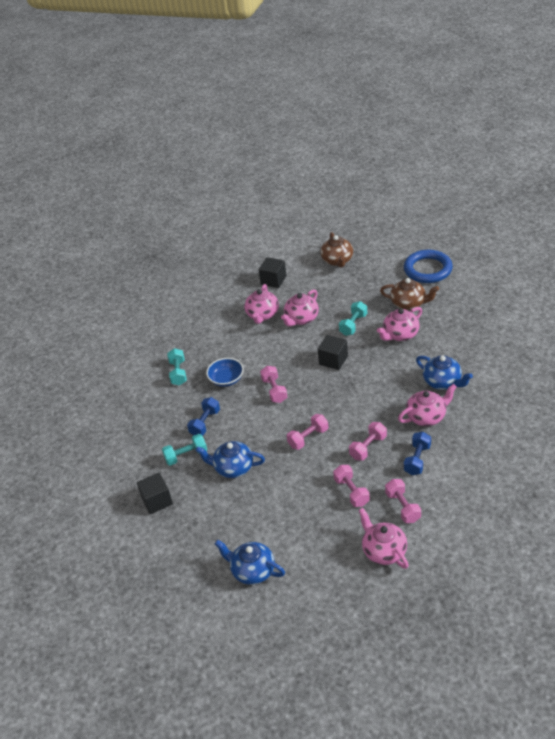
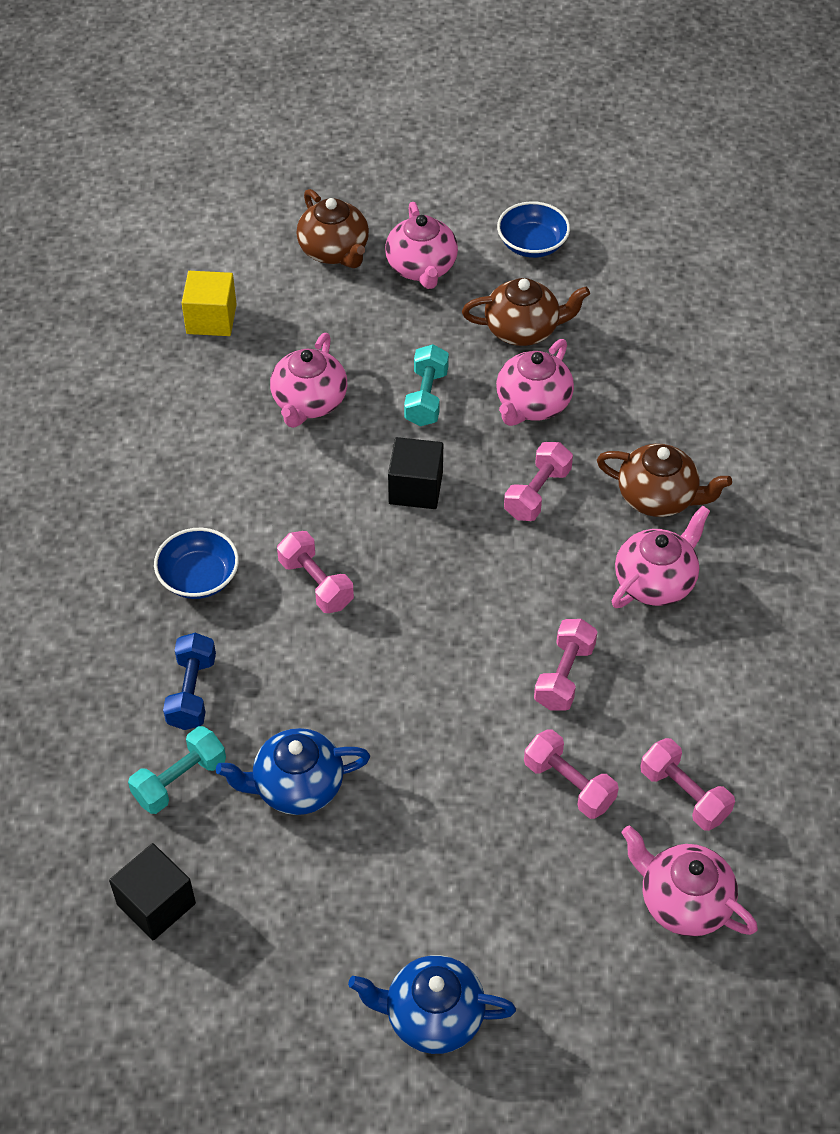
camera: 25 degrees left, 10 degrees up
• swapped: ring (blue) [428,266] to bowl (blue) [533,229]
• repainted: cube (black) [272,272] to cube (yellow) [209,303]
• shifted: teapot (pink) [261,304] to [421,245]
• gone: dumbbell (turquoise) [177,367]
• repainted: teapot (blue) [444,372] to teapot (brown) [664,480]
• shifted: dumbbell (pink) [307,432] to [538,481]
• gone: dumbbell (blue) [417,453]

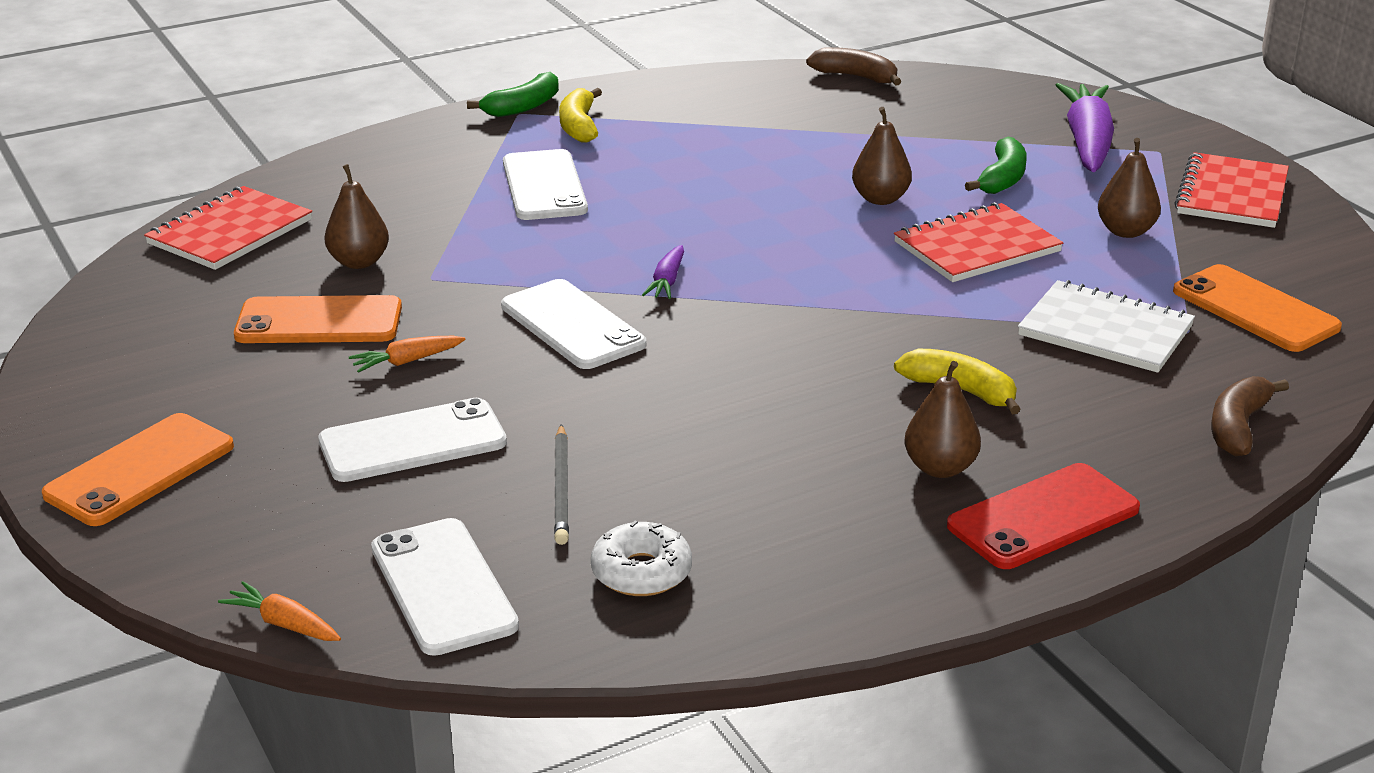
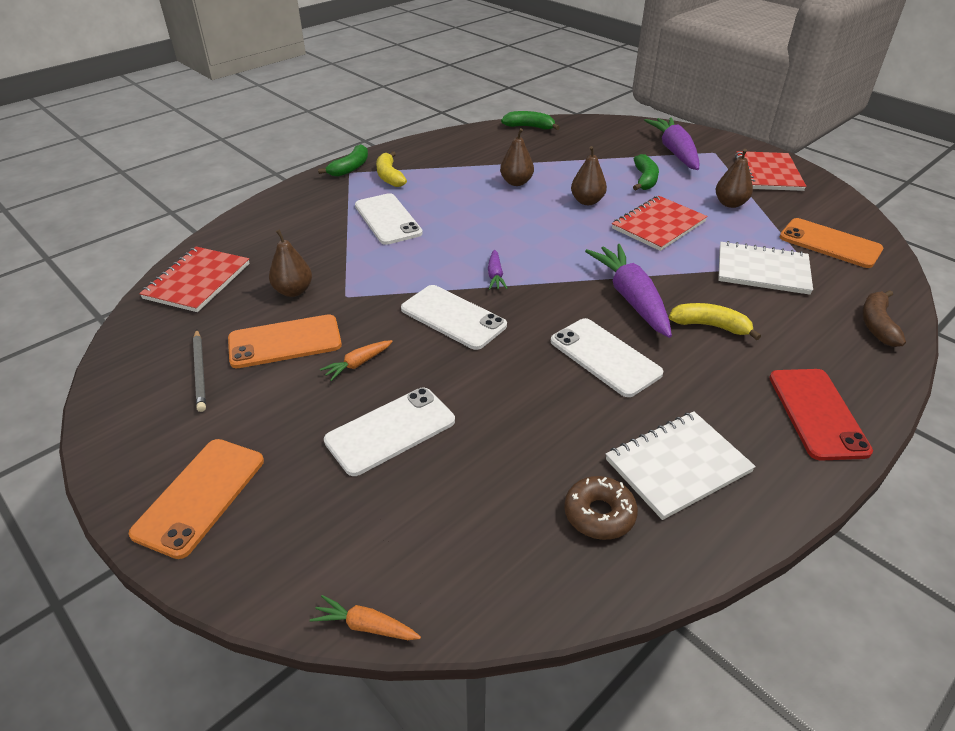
camera: 15 degrees left, 10 degrees up
• repainted: banana (brown) [853,66] to banana (green) [530,120]
• shifted: pear (brown) [942,419] to [517,157]
• shifted: pencil (grey) [561,484] to [199,370]
• rotated: phone (red) [1043,516] = [821,415] 45 degrees counterclockwise
• shifted: phone (white) [445,587] to [607,357]
• repainted: donut (white) [641,558] to donut (brown) [601,508]
• new: carrot (purple) [628,291]
• new: notebook (white) [681,465]

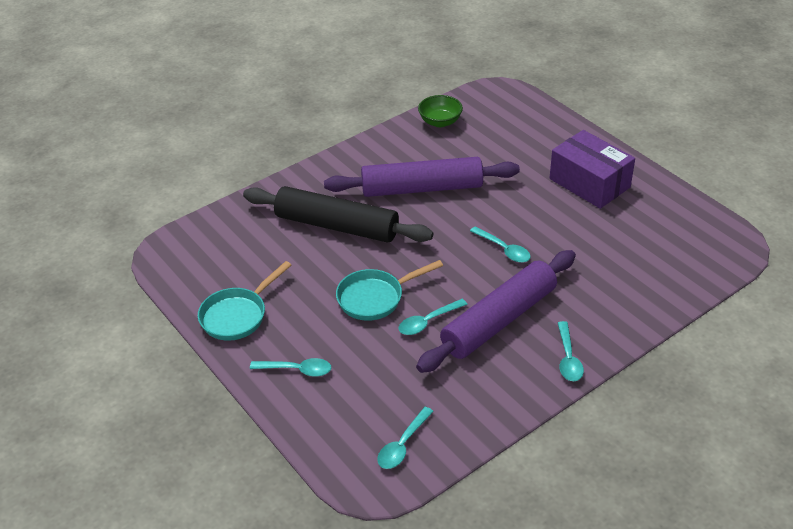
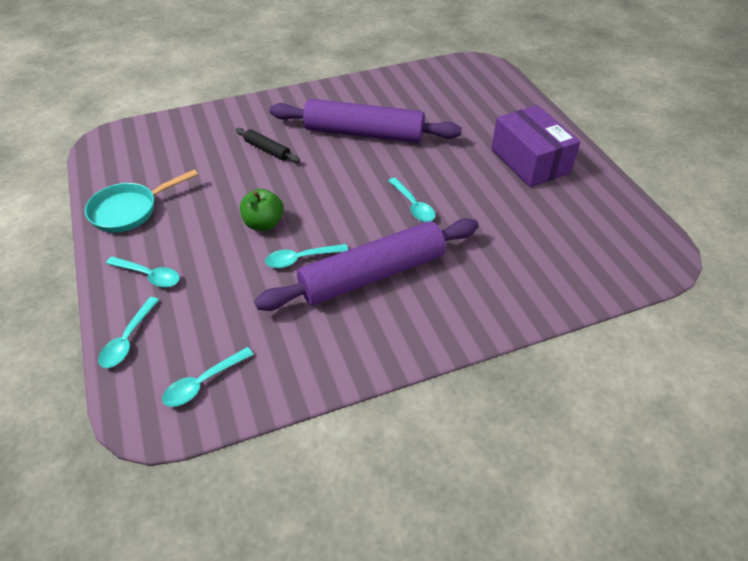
camera: 15 degrees right, 5 degrees up
• gone: bowl (green) [440,111]
• scaled: rolling pin (black) [338,214] = [268,145] x0.43
• swapped: pan (turquoise) [389,290] to apple (green) [261,210]
• shifted: spoon (turquoise) [571,351] to [128,332]

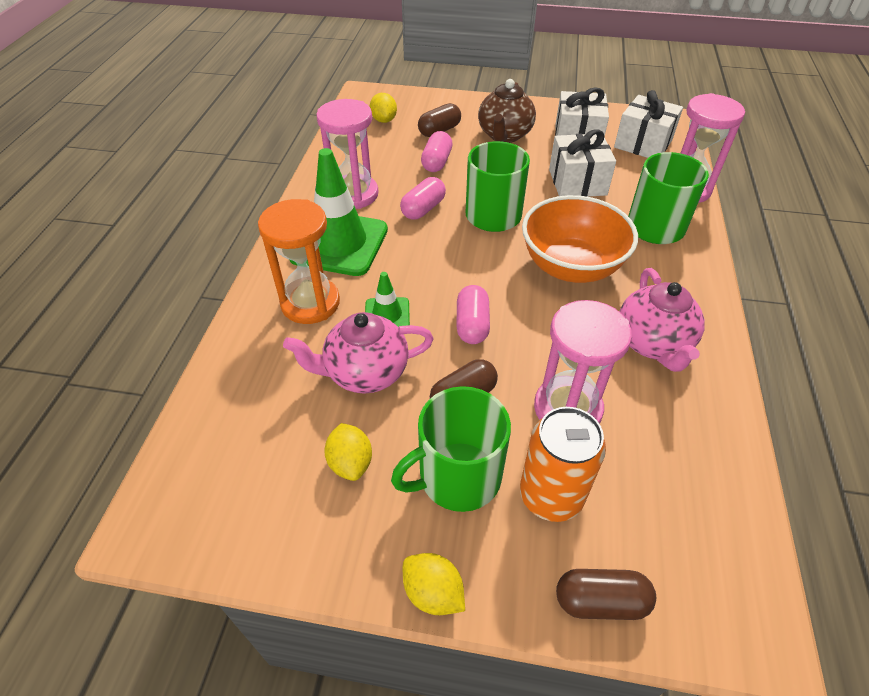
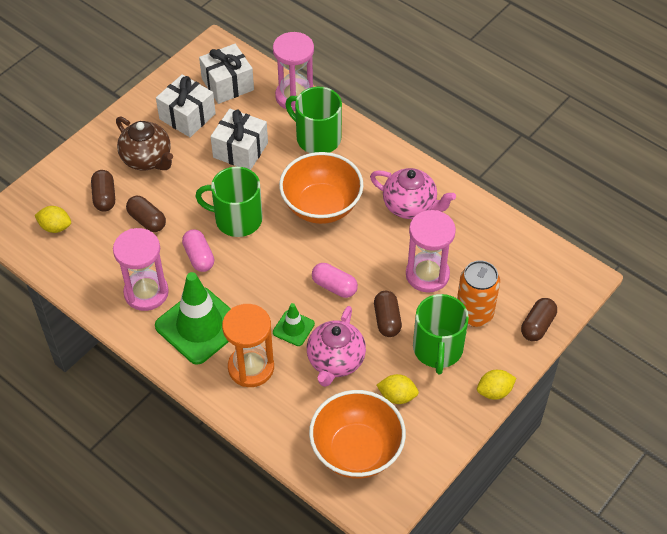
camera: 60 degrees left, 5 degrees up
• repainted: capsule (pink) [437,151] to capsule (brown) [146,214]
• new: bowl (orange) [357,434]

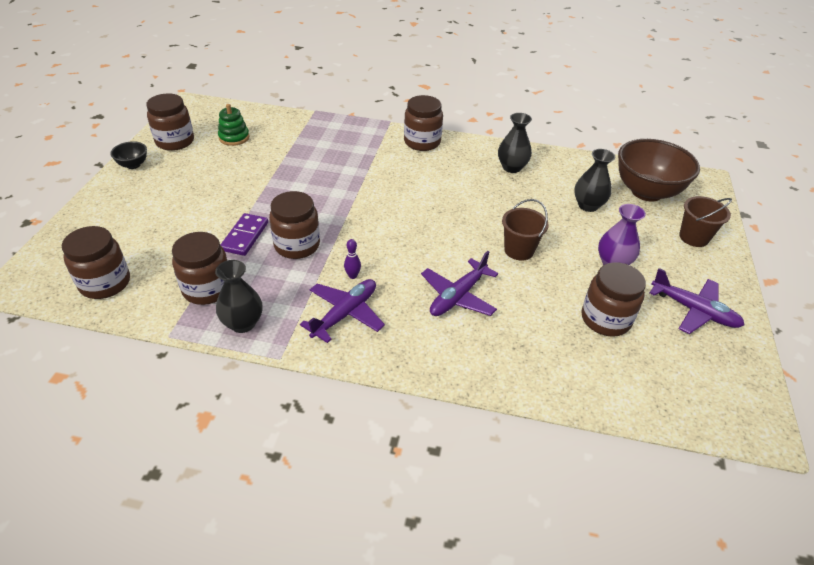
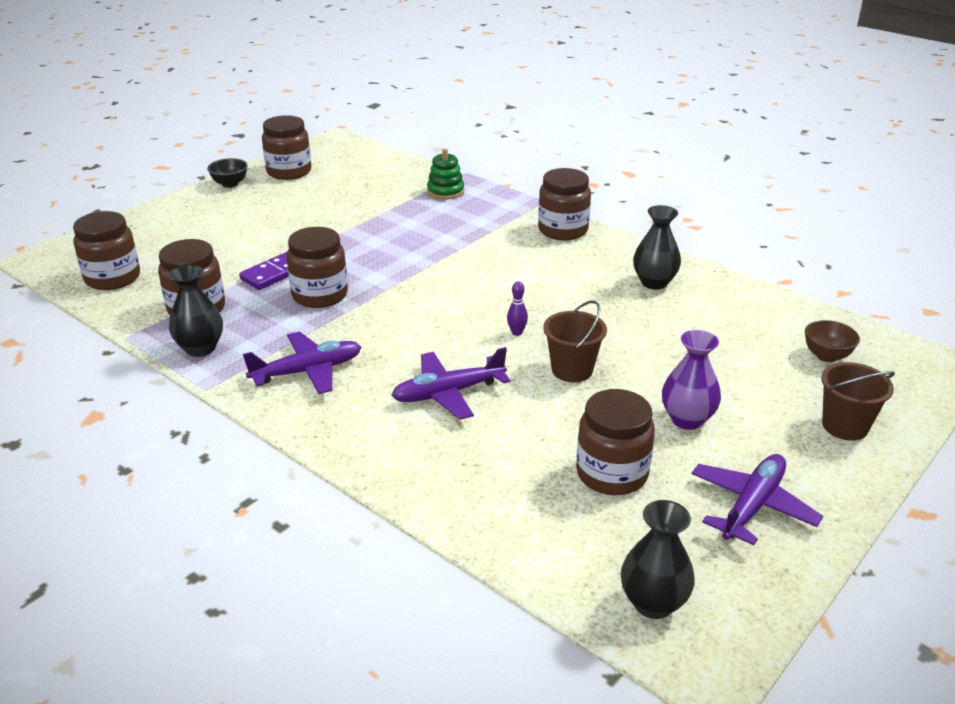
camera: 30 degrees right, 10 degrees down
• shifted: stacking toy (green) [233,125] to [445,173]
• scaled: bowl (brown) [659,170] = [832,341] x0.45
• shifted: vase (black) [594,180] to [658,559]
• shifted: bowling pin (purple) [352,259] to [517,308]
• rotated: plane (purple) [697,301] = [757,499] 120 degrees counterclockwise

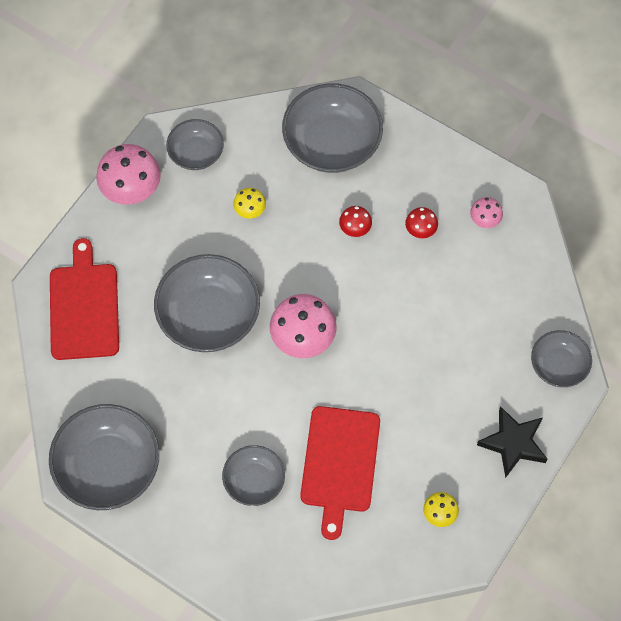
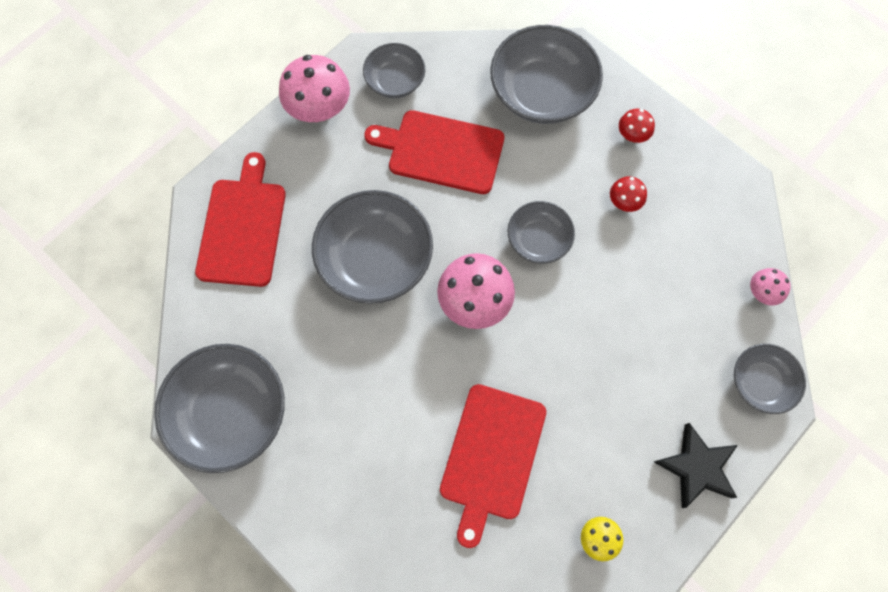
camera: 10 degrees right, 5 degrees up
• swapped: mushroom (yellow) [249,203] to cutting board (red) [434,152]
• shifted: mushroom (pink) [486,212] to [770,286]
• shifted: mushroom (red) [355,221] to [637,126]
• shifted: bowl (grey) [253,475] to [541,232]

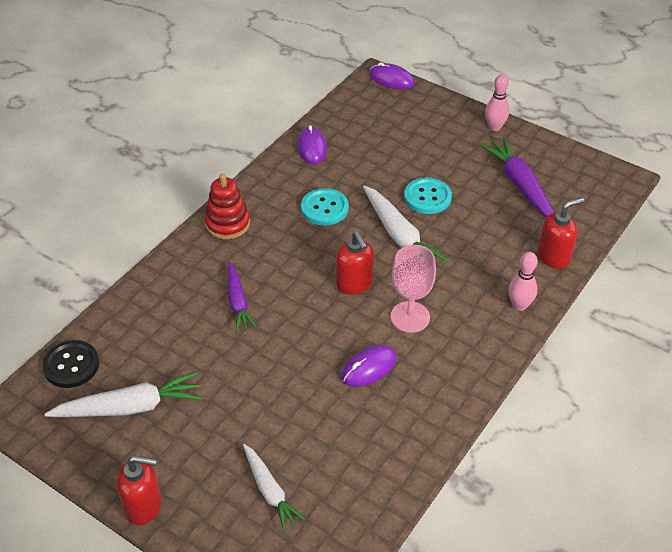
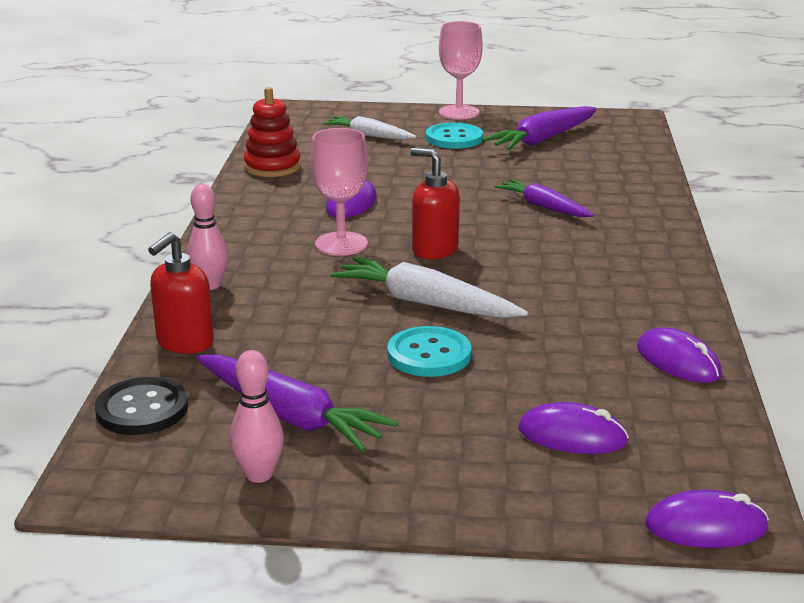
camera: 150 degrees right, 20 degrees down
• shifted: bowling pin (pink) [497,102] to [257,416]
• shifted: stacking toy (red) [227,206] to [272,132]
• shifted: button (turquoise) [325,207] to [454,136]
• shifted: button (black) [70,364] to [141,406]
• repainted: carrot (white) [123,394] to carrot (purple) [539,128]
• swapped: soap dispenser (red) [139,490] to goblet (pink) [461,70]
• new: mouse (purple) [573,428]

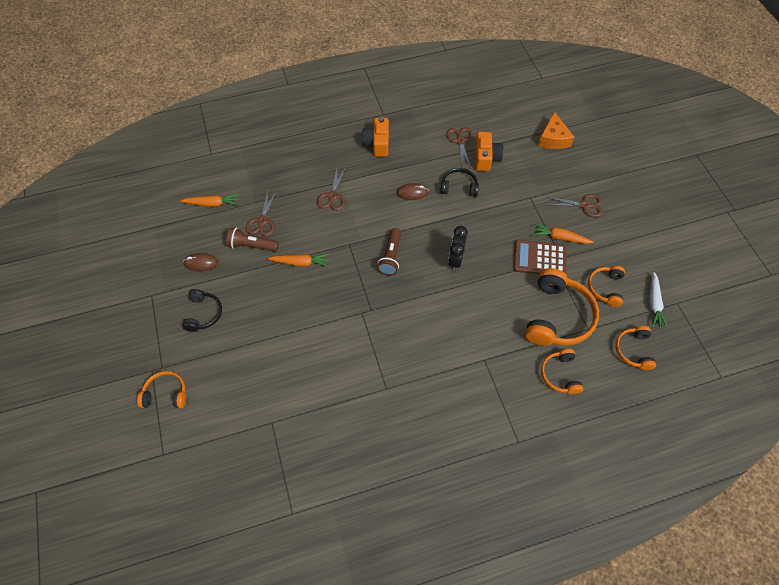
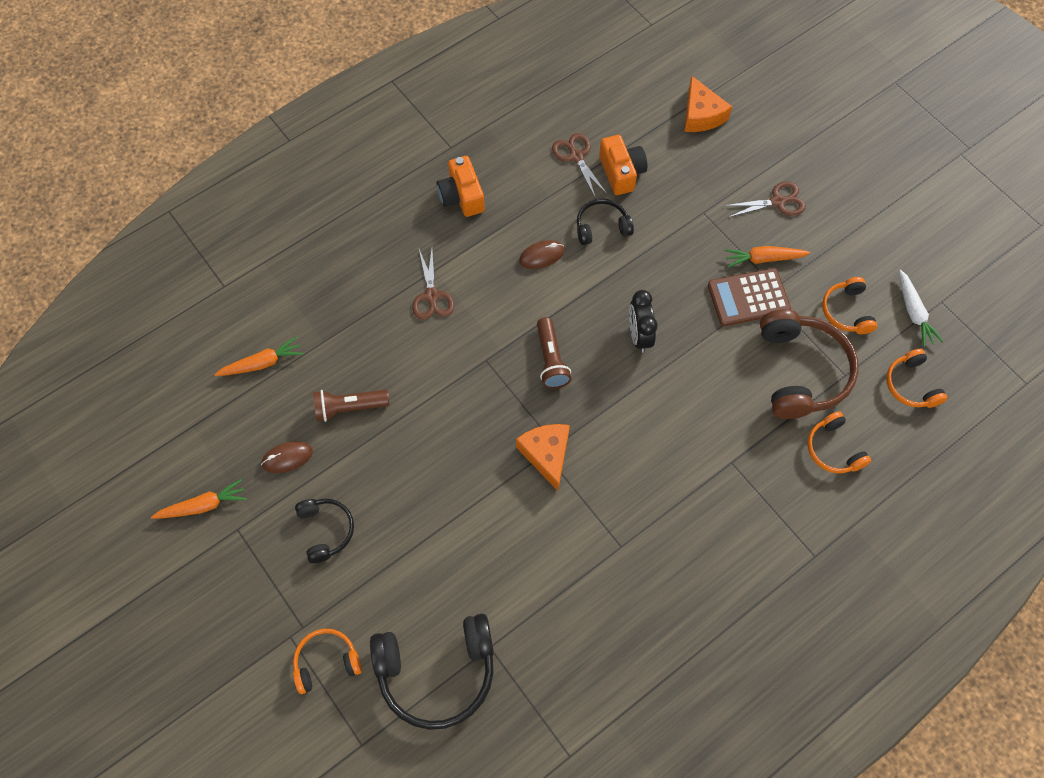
camera: 20 degrees left, 5 degrees up
• gone: scissors (brown) [261,213]
• shifted: carrot (orange) [299,260] to [199,499]
• repainted: headphones (orange) [562,307] to headphones (brown) [809,364]
• new: cheese (orange) [543,457]
• new: headphones (black) [432,672]

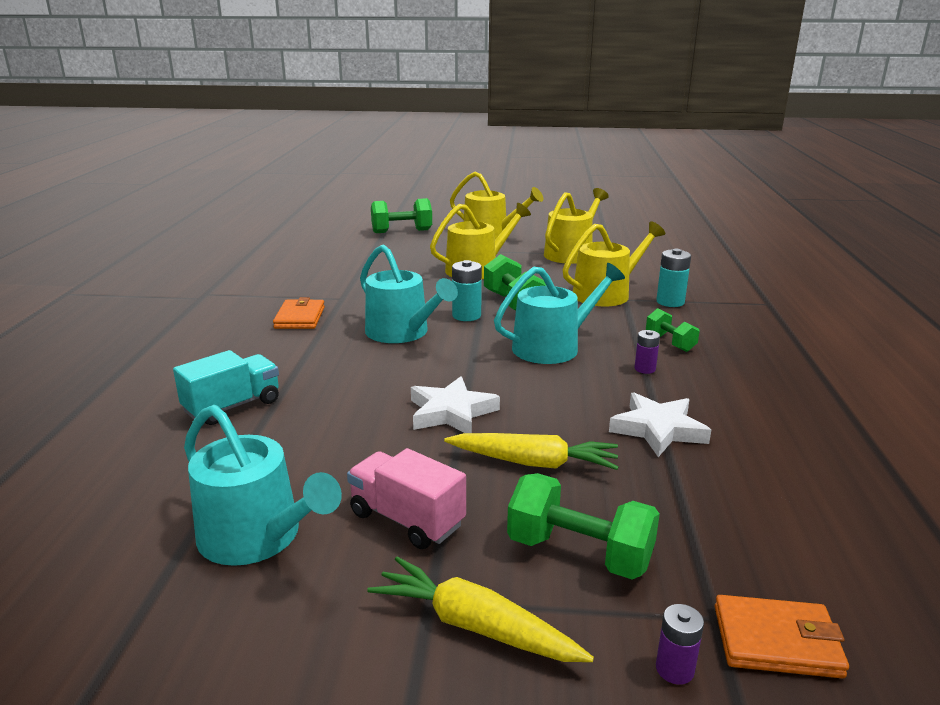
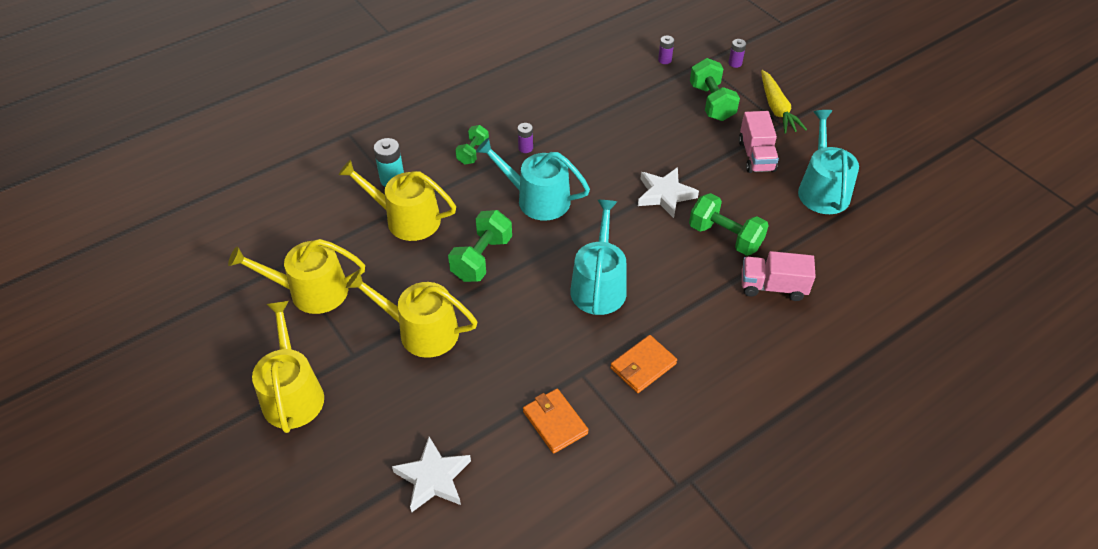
camera: 130 degrees left, 25 degrees up
• shifted: dumbbell (green) [401,215] to [729,224]
• gone: battery (turquoise) [467,290]
• repainted: truck (turquoise) [226,387] to truck (pink) [779,276]
• shifted: star (white) [660,425] to [431,475]
• gone: carrot (yellow) [531,451]
• shifted: wallet (orange) [782,637] to [556,421]
• new: battery (purple) [666,49]

